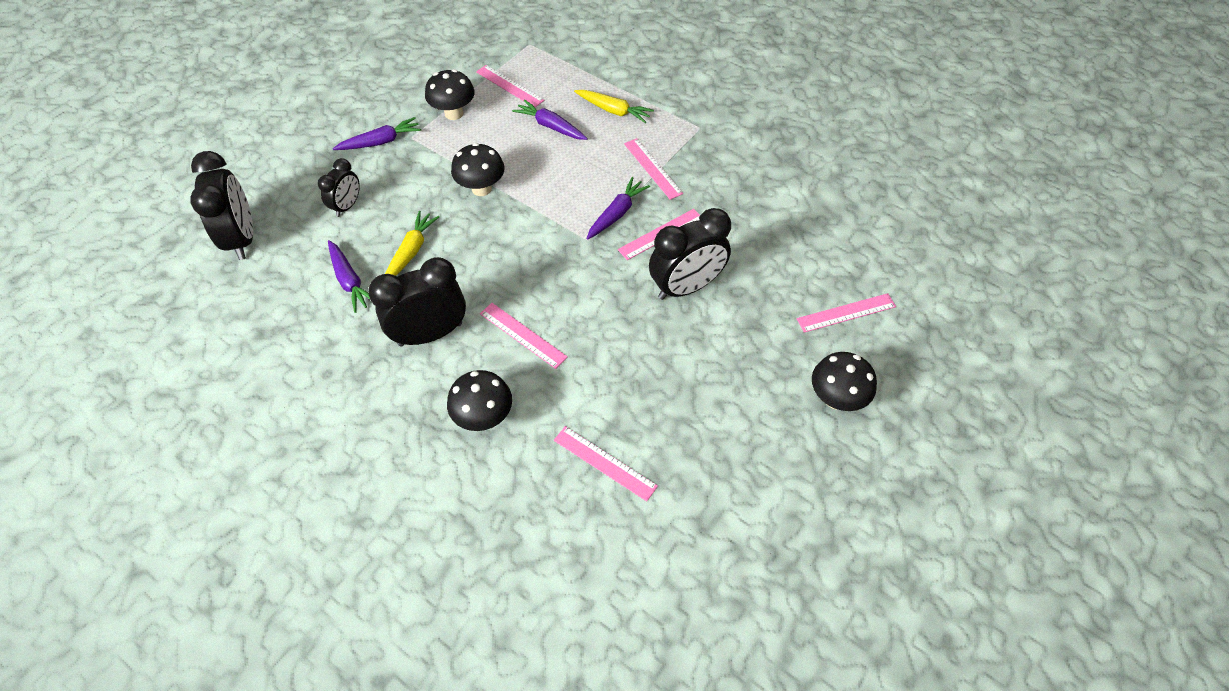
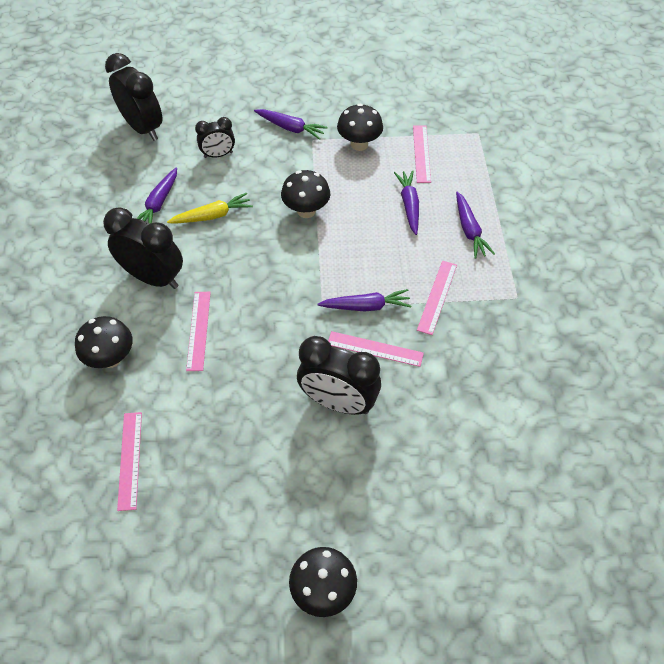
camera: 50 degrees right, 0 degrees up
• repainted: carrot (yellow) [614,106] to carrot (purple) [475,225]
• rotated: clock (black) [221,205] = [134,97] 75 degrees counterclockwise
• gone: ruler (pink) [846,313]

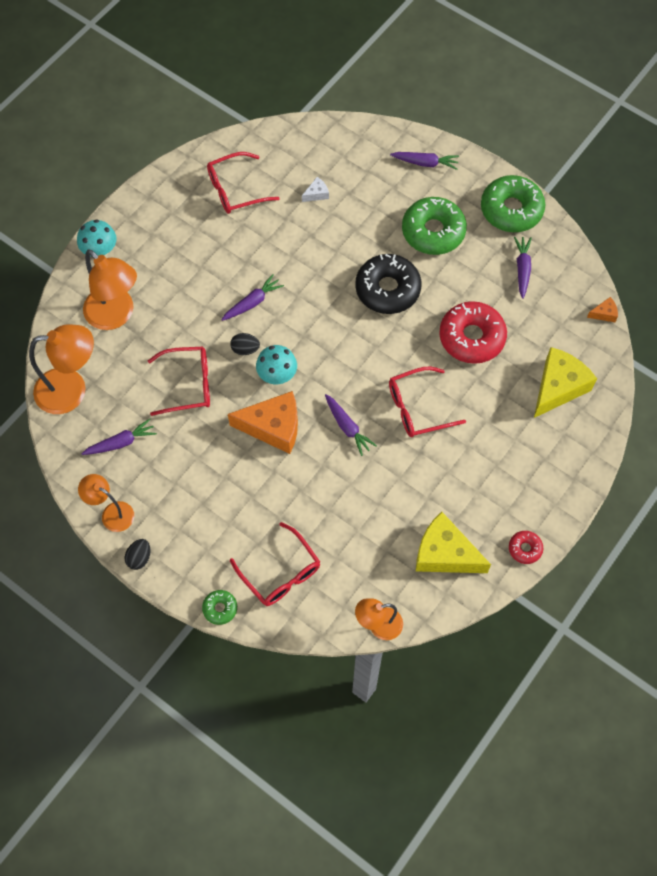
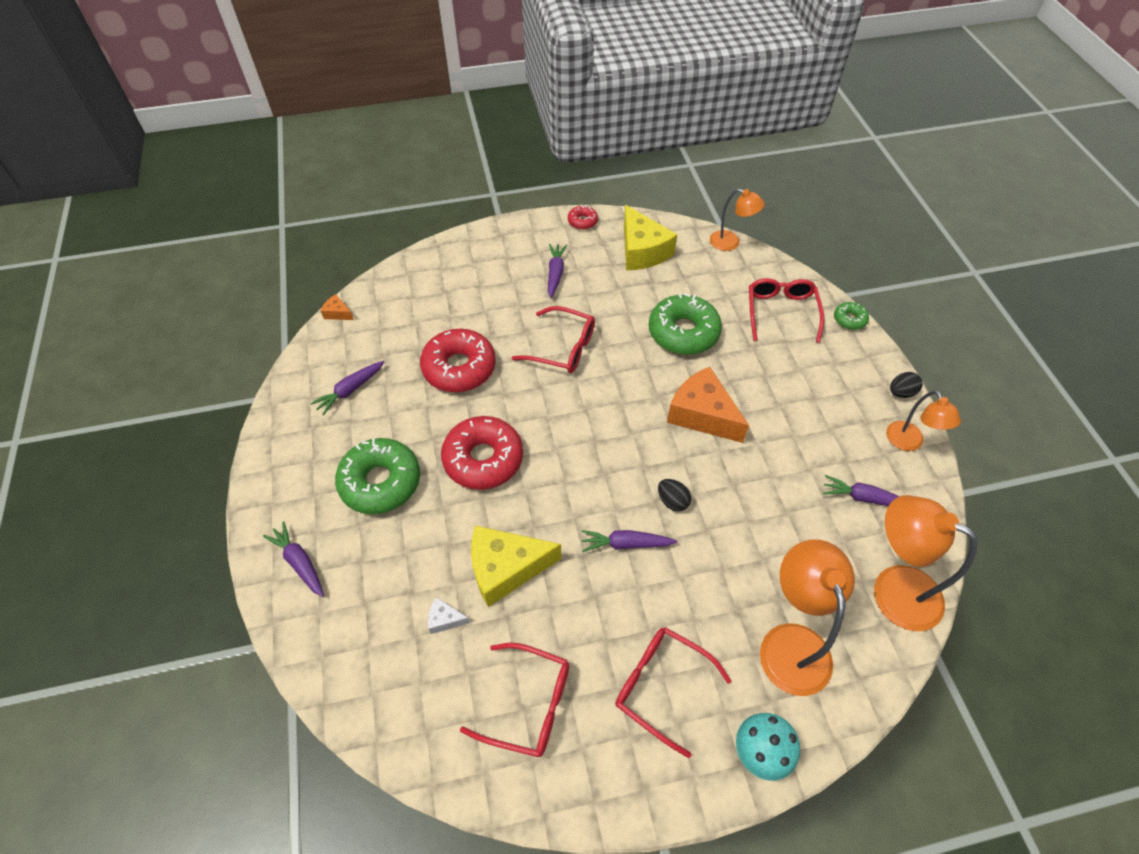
camera: 140 degrees left, 10 degrees down
• shifted: donut (green) [513,203] to [685,324]
• repainted: donut (black) [388,284] to donut (red) [482,453]
• gone: mushroom (turquoise) [276,364]
• shifted: glasses (red) [179,381] to [673,692]
• shifted: cheese (yellow) [565,382] to [516,566]
• shifted: carrot (purple) [351,425] to [557,271]

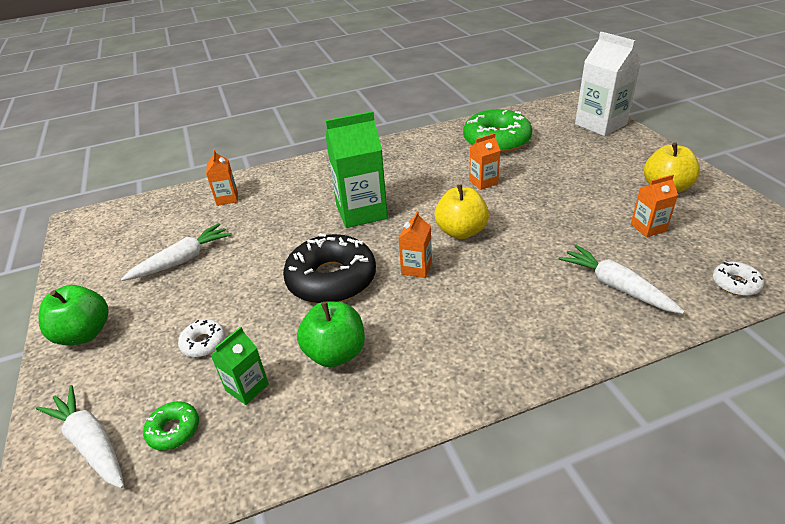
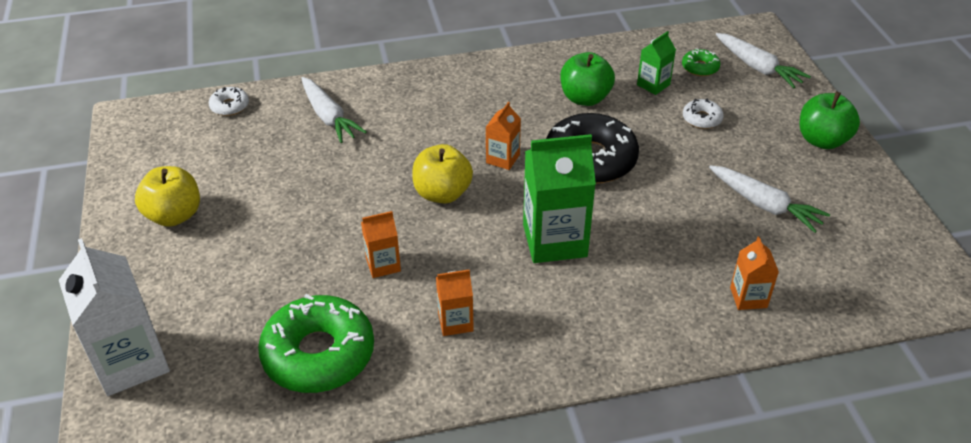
camera: 175 degrees left, 5 degrees up
• shifted: carton (orange) [654,206] to [455,302]
• rotated: carrot (white) [176,252] = [769,199] 105 degrees counterclockwise

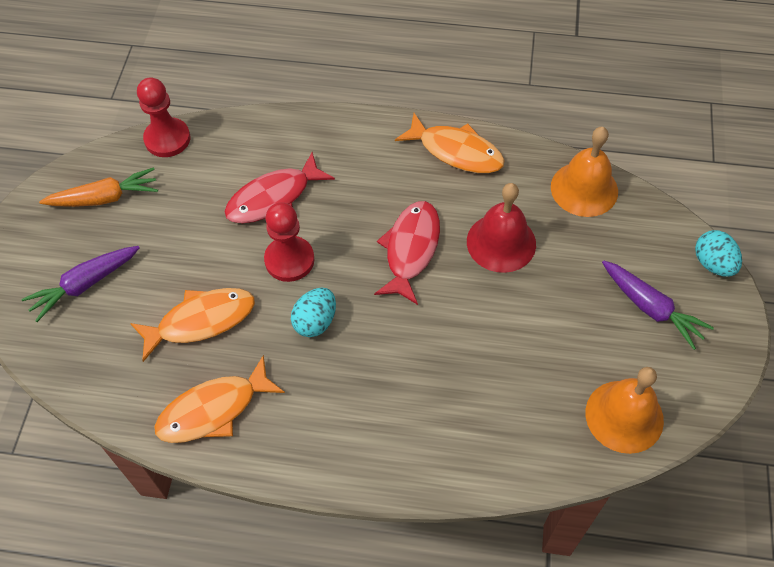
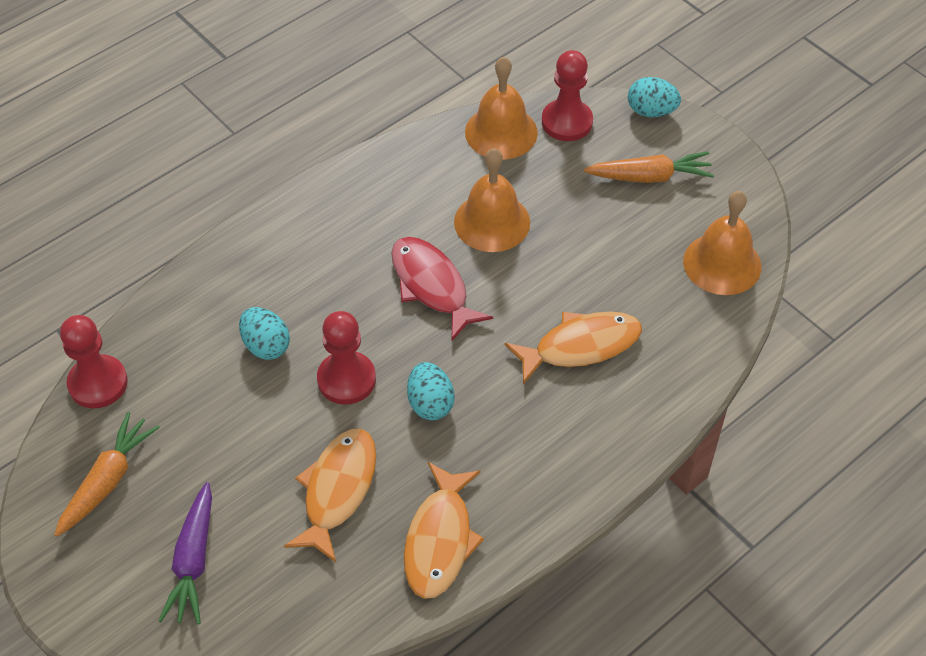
camera: 50 degrees left, 5 degrees down
• shifted: fish (orange) [450,143] to [573,348]
• swapped: fish (red) [279,187] to egg (turquoise) [264,333]
• repainted: bell (red) [501,228] to bell (orange) [492,200]
• repainted: carrot (purple) [658,305] to carrot (orange) [649,167]
• new: pawn (red) [567,95]

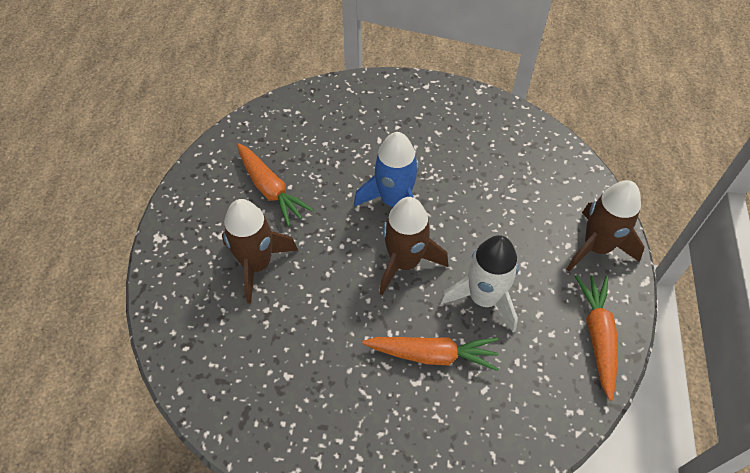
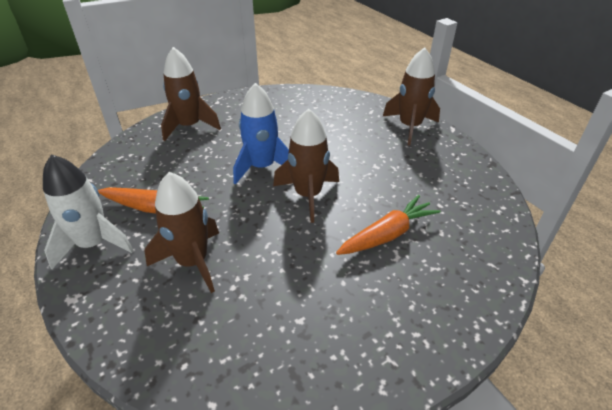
camera: 40 degrees left, 15 degrees down
• shifted: rocket (white) [479,283] to [88,211]
• gone: carrot (orange) [596,338]
• new: rocket (brown) [191,94]

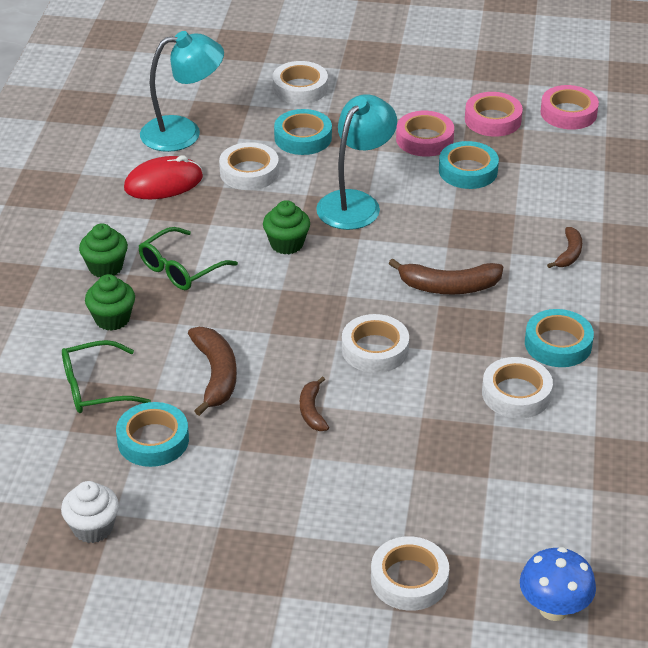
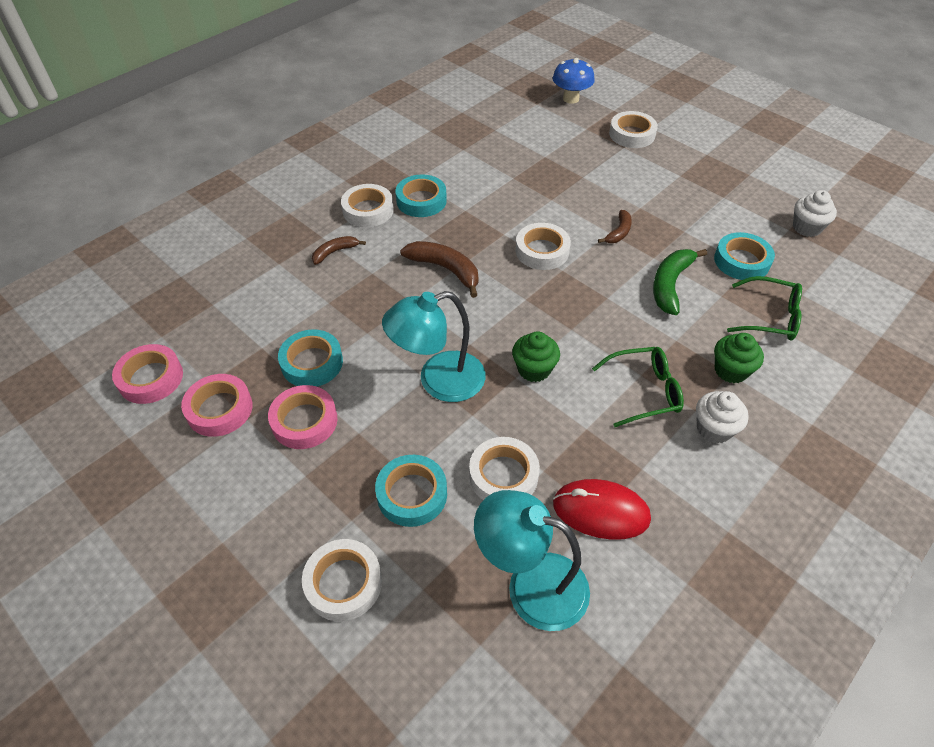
camera: 145 degrees left, 10 degrees up
• repainted: cupcake (green) [103,250] to cupcake (white) [722,417]
• repainted: banana (brown) [212,371] to banana (green) [680,282]
• shifted: tape (white) [517,388] to [367,205]

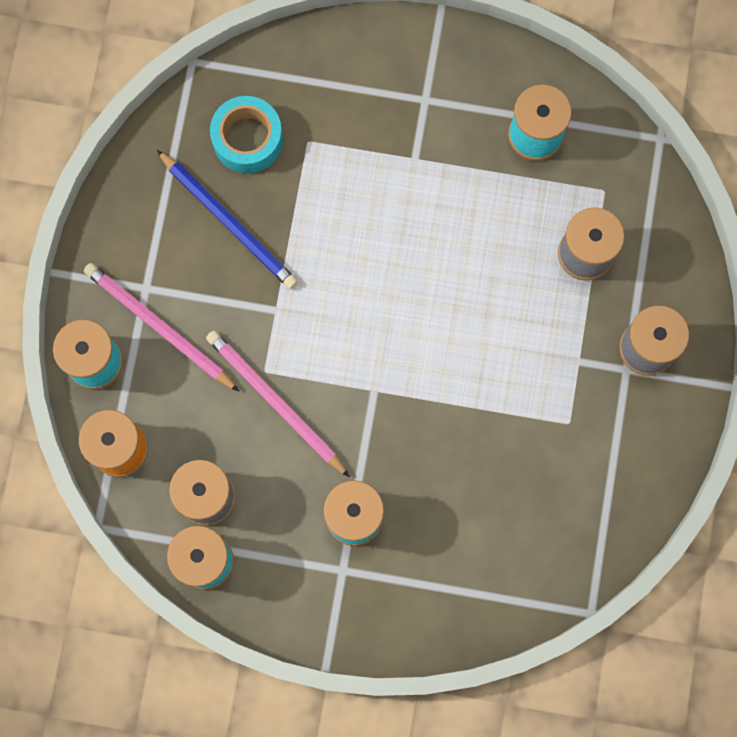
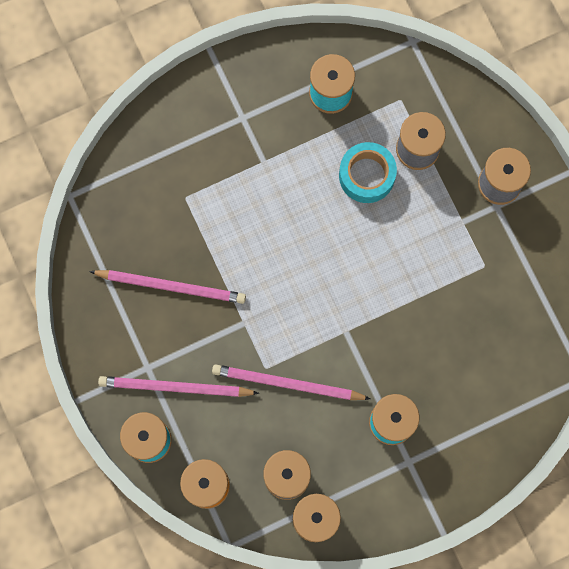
camera: 35 degrees left, 0 degrees up
• shifted: tape (turquoise) [246,134] to [368,172]
• repainted: pencil (blue) [227,219] to pencil (pink) [167,287]

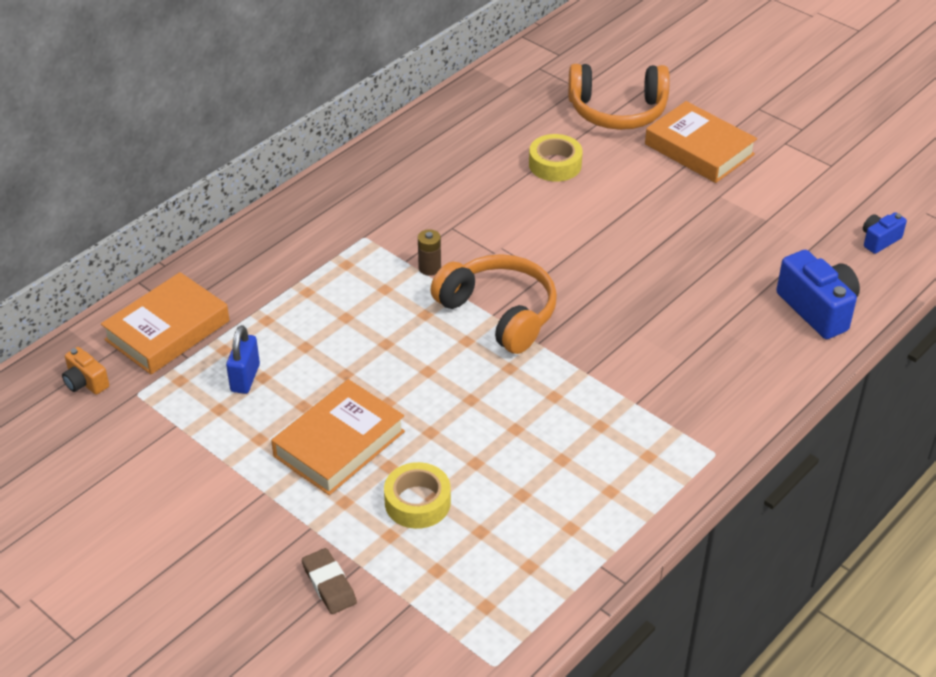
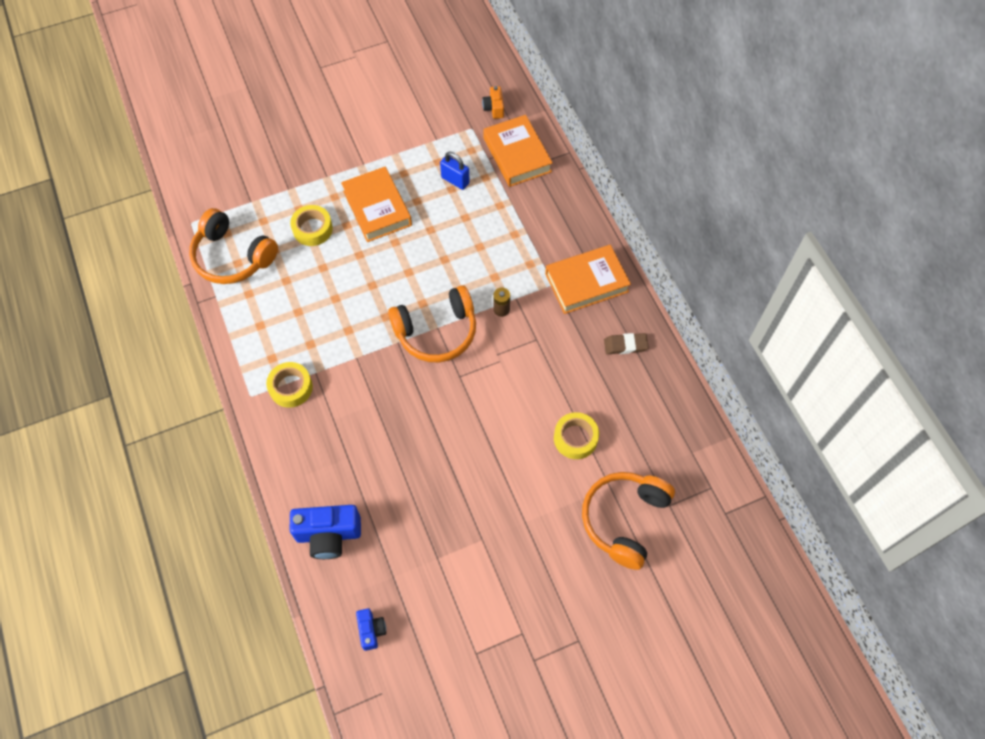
camera: 115 degrees right, 20 degrees up
• shifted: book (orange) [701,142] to [588,279]
• rotated: camera (orange) [85,371] = [493,102] 75 degrees counterclockwise
• shifted: eraser (brown) [329,581] to [626,343]
• new: headphones (orange) [233,246]
• new: tape (yellow) [289,385]

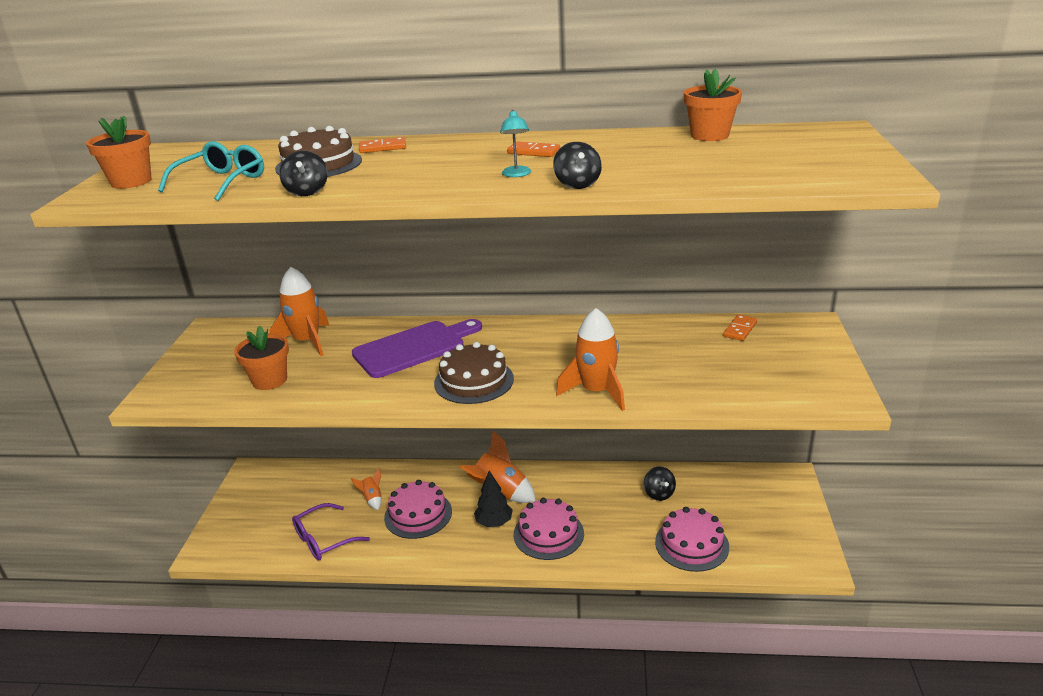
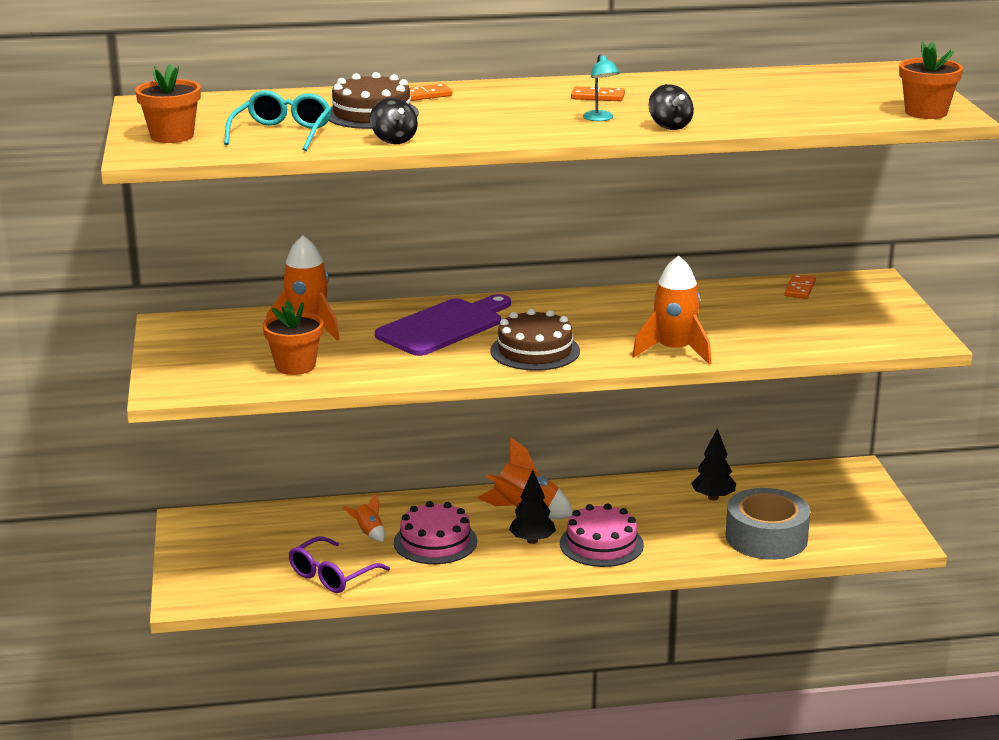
camera: 15 degrees left, 5 degrees down
• shifted: flower pot (orange) [713,104] to [931,80]
• swapped: spinning top (black) [660,483] to tree (black) [713,464]
• swapped: cake (pink) [692,539] to tape (grey) [768,524]

